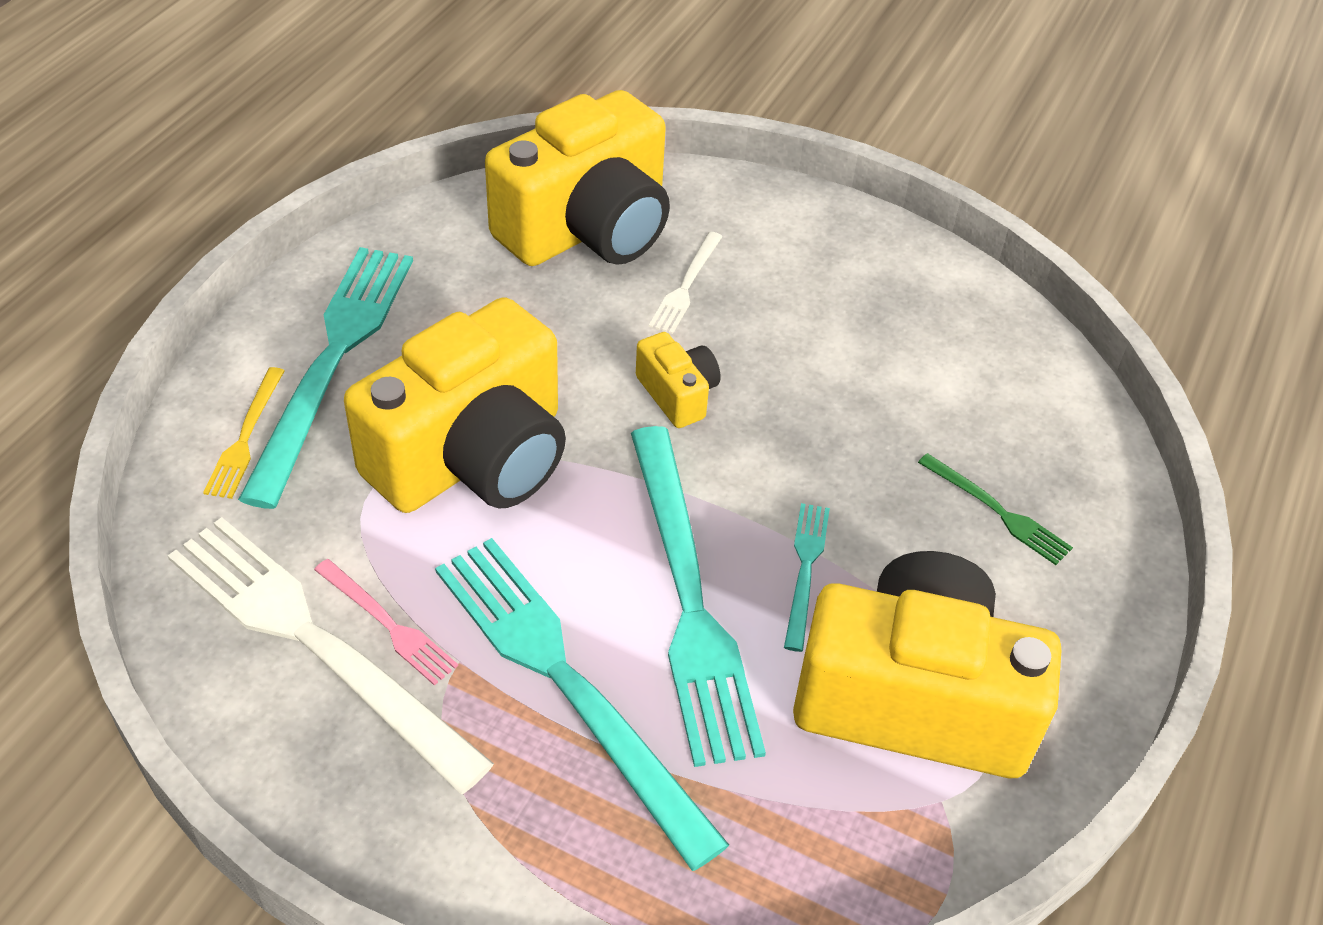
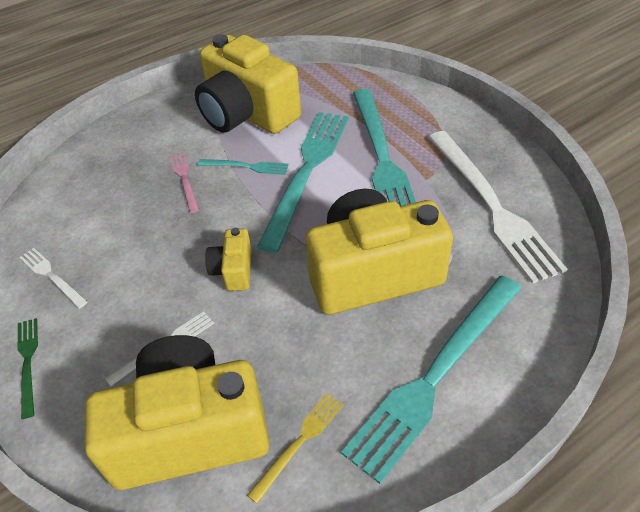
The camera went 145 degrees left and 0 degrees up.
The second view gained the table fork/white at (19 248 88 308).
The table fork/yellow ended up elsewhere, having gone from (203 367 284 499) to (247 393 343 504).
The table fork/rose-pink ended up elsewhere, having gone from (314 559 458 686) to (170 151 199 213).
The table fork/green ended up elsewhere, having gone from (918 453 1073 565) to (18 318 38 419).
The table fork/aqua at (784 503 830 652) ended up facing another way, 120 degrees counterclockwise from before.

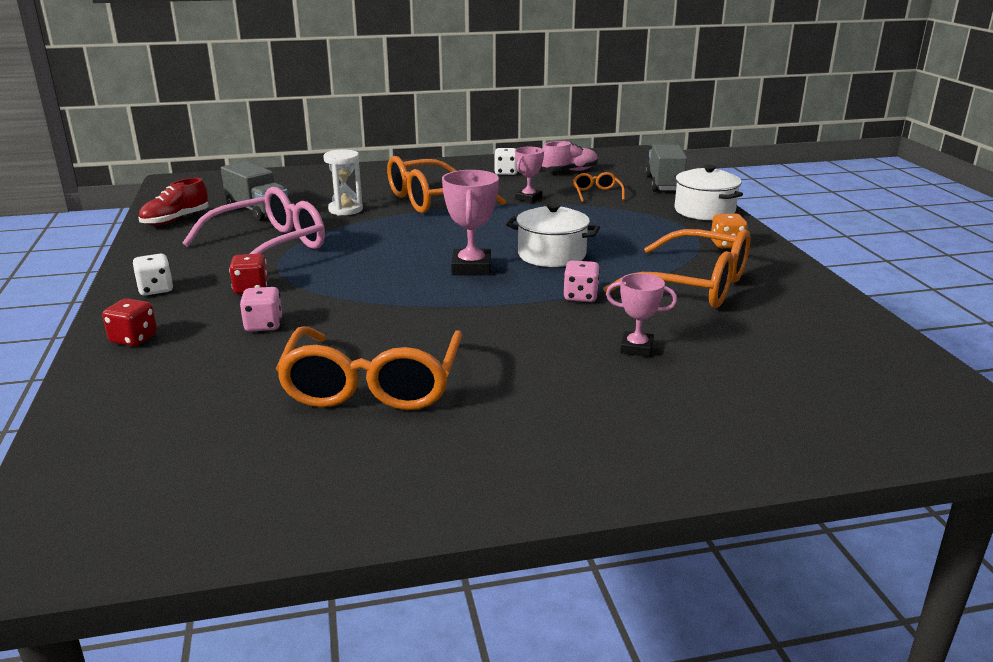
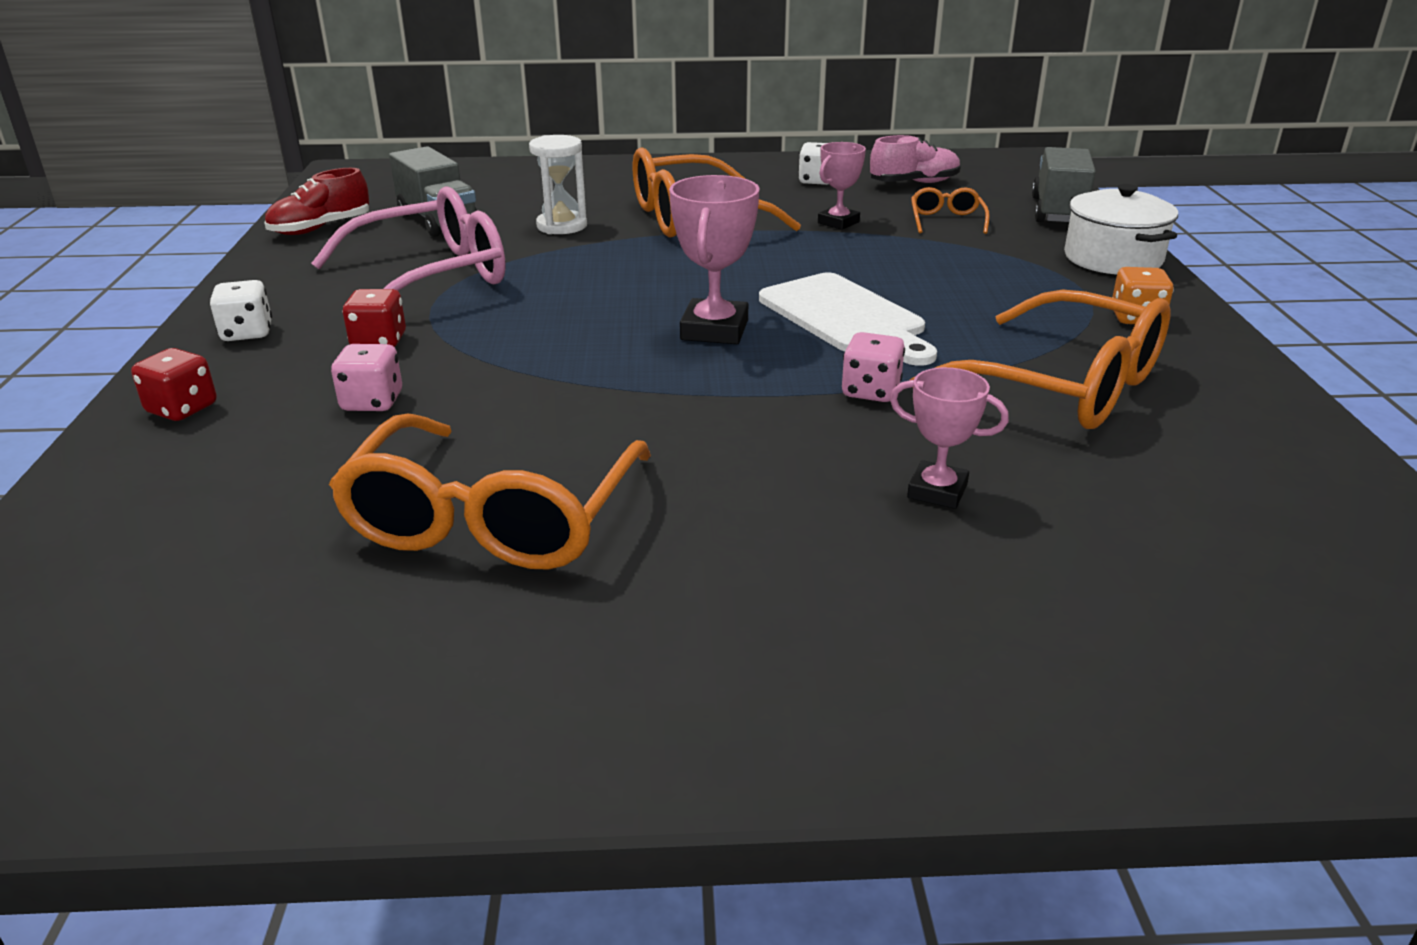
The camera went 10 degrees right and 5 degrees up.
Where the pot/white stood at (506 203 600 267), the cutting board/white came to stand at (759 273 937 366).

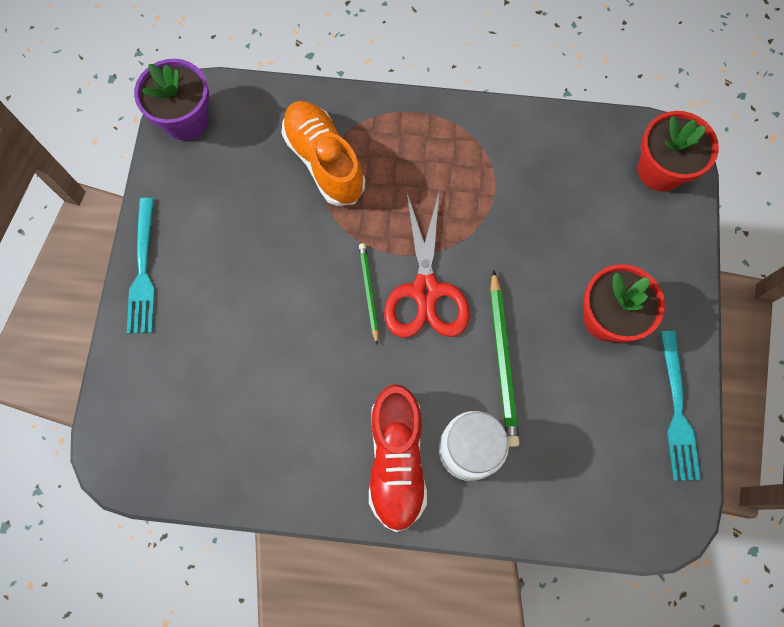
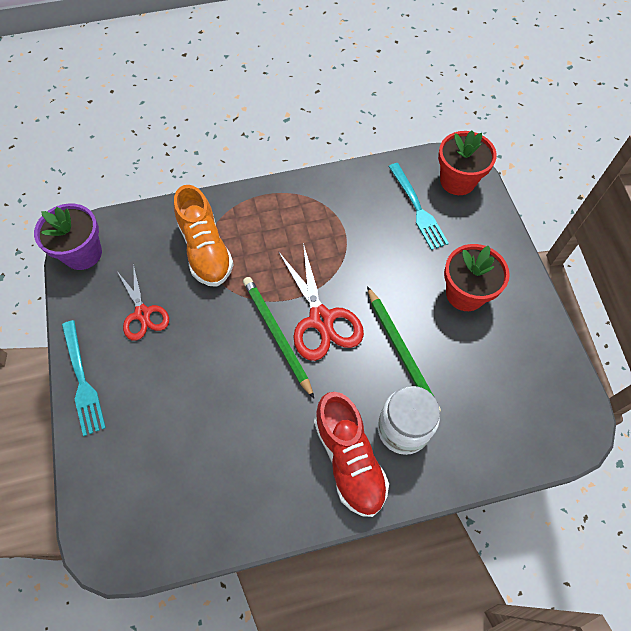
The camera went 20 degrees left and 10 degrees down.
The second view gained the pair of scissors/scarlet at (118 264 169 341).
The table fork/aqua ended up elsewhere, having gone from (660 331 701 481) to (388 163 449 250).
The lace-up shoe/orange at (281 101 365 206) ended up facing another way, 150 degrees counterclockwise from before.
The size of the wooden pencil/green at (359 243 379 345) changed by a factor of 1.65.

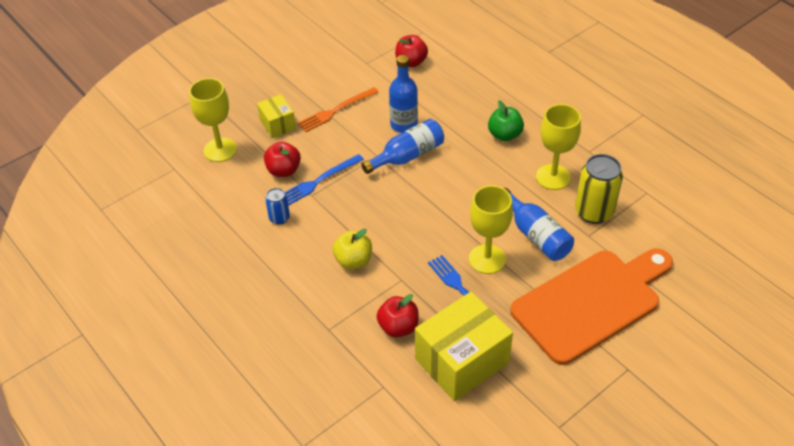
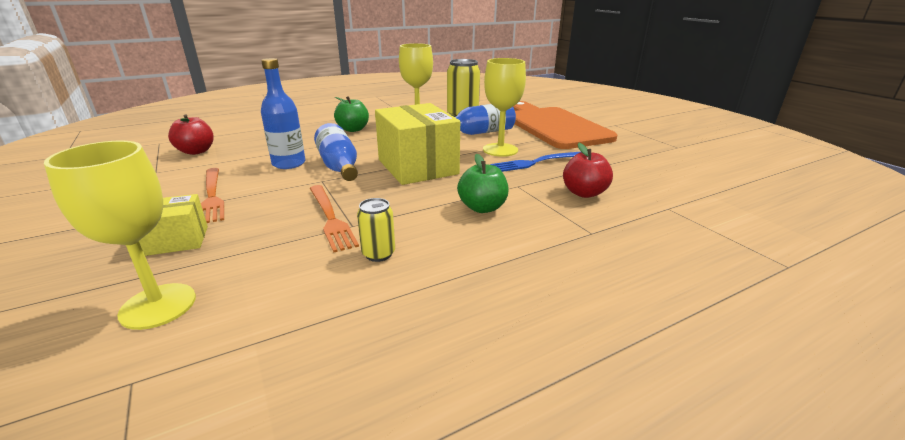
The camera went 80 degrees left and 20 degrees down.
The second view lost the apple fruit/scarlet at (264 142 301 177).
The parcel/yellow ended up elsewhere, having gone from (415 292 513 401) to (375 103 460 185).
What was the soda can/royal blue at (265 188 290 225) turned into the soda can/yellow at (357 198 395 262).
What was the table fork/royal blue at (284 154 364 206) turned into the table fork/orange at (310 185 359 252).
What was the apple fruit/yellow at (332 229 372 269) turned into the apple fruit/green at (457 154 509 213).

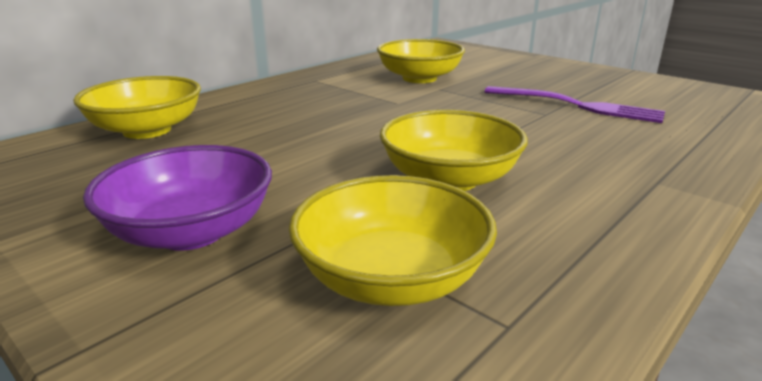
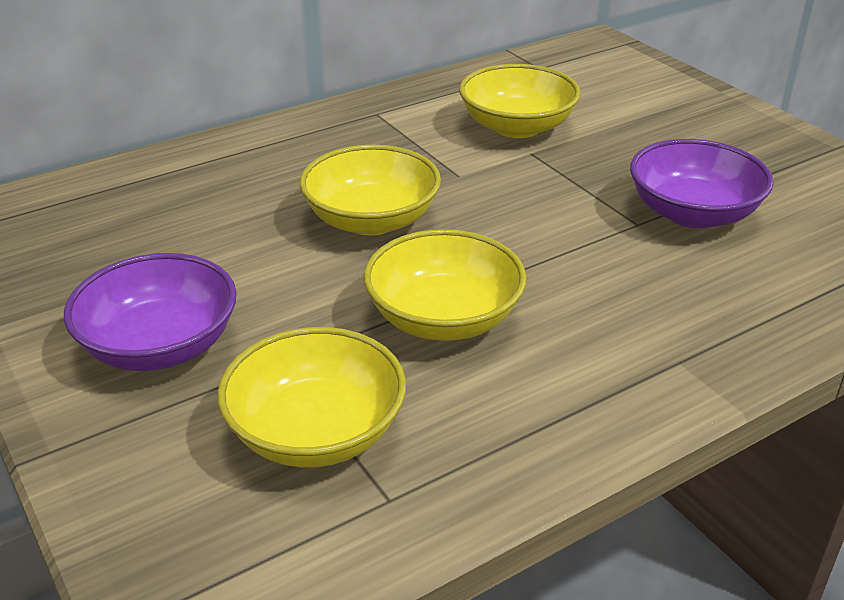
The camera went 15 degrees right and 10 degrees up.
The deep dish/yellow ended up elsewhere, having gone from (73 76 201 139) to (300 145 441 235).
Where the table fork/violet stood at (484 86 665 123), the deep dish/violet came to stand at (630 139 774 228).

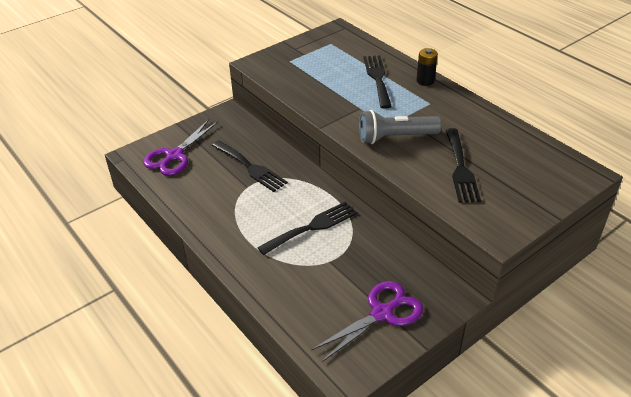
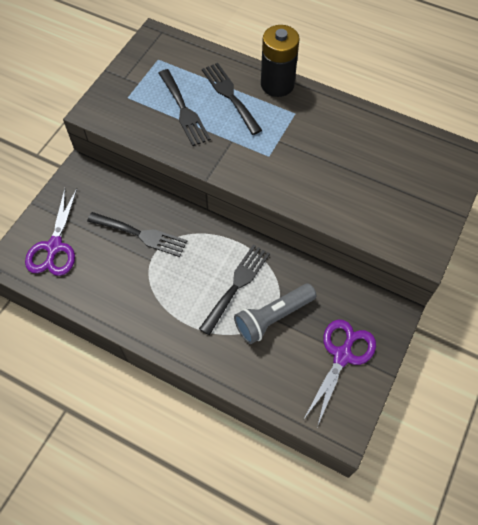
The camera went 25 degrees left and 20 degrees up.
The pocket torch/ash-grey ended up elsewhere, having gone from (359 110 442 144) to (234 284 316 344).
The table fork/jet-black ended up elsewhere, having gone from (445 128 481 203) to (159 69 211 146).
The size of the AA battery/jet-black at (416 48 438 86) changed by a factor of 1.80.

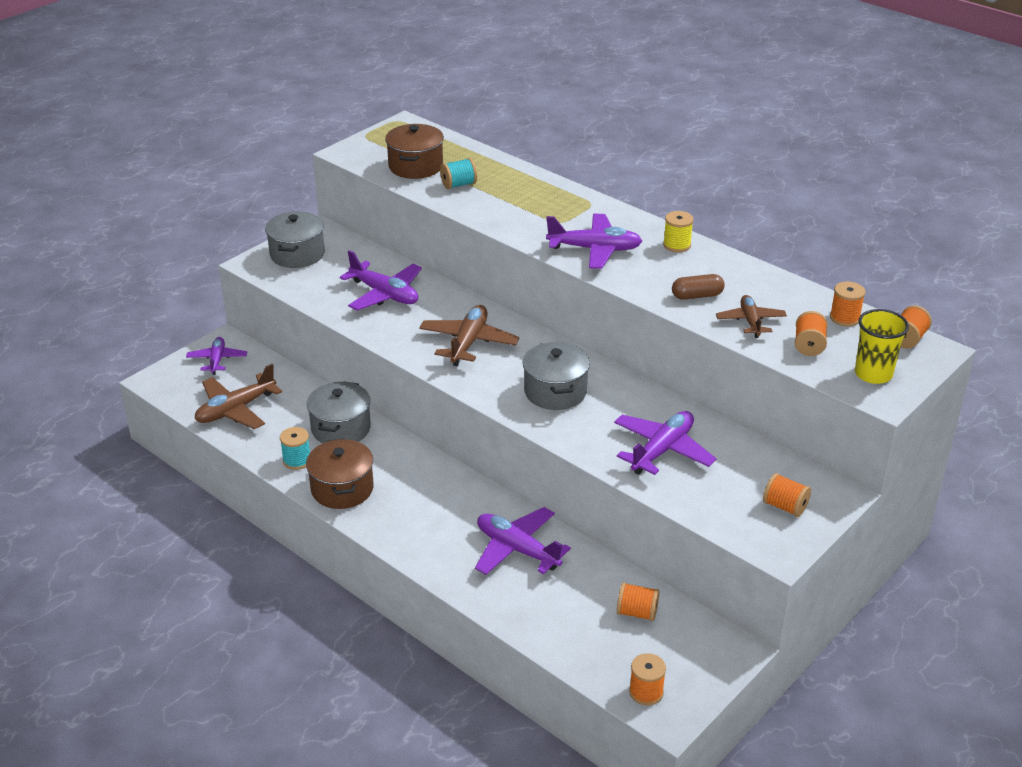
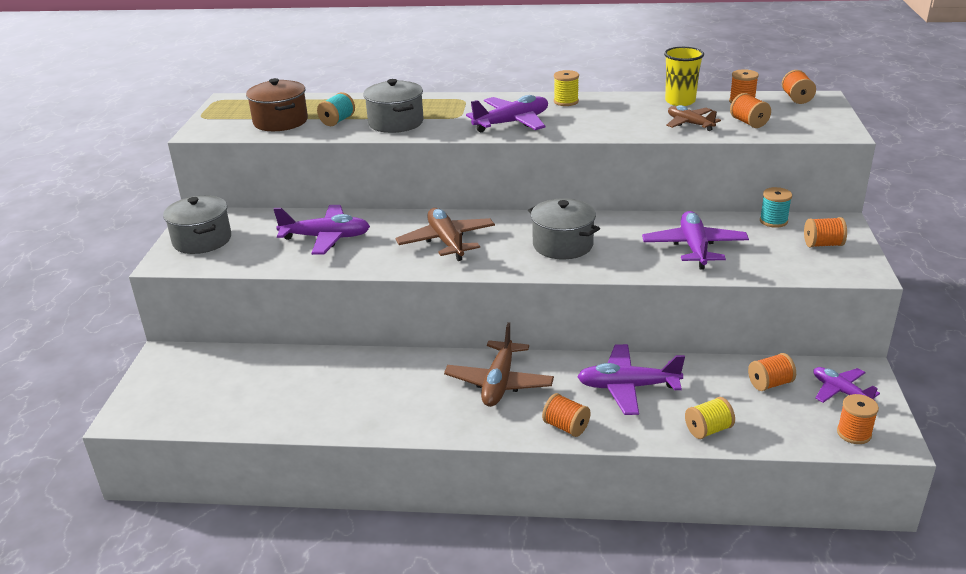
The camera went 35 degrees left and 5 degrees down.
The second view lost the pot/brown at (306 438 374 509).
The second view lost the capsule/brown at (672 274 725 300).
The second view gained the bobbin/orange at (542 393 591 437).
The second view gained the bobbin/yellow at (685 397 735 439).
The aeroplane/violet ended up elsewhere, having gone from (186 337 247 375) to (814 367 880 403).
The aeroplane/brown ended up elsewhere, having gone from (195 364 282 429) to (444 322 554 407).
The bobbin/aqua ended up elsewhere, having gone from (280 427 310 470) to (760 187 792 228).
The pot/ash-grey ended up elsewhere, having gone from (307 381 371 443) to (363 79 424 133).
The tumbler/yellow ended up elsewhere, having gone from (855 309 909 384) to (664 47 704 106).

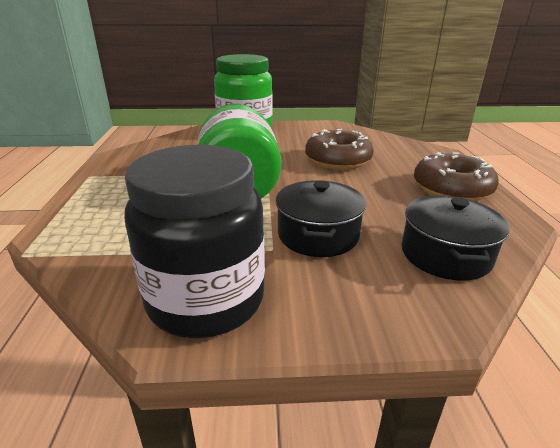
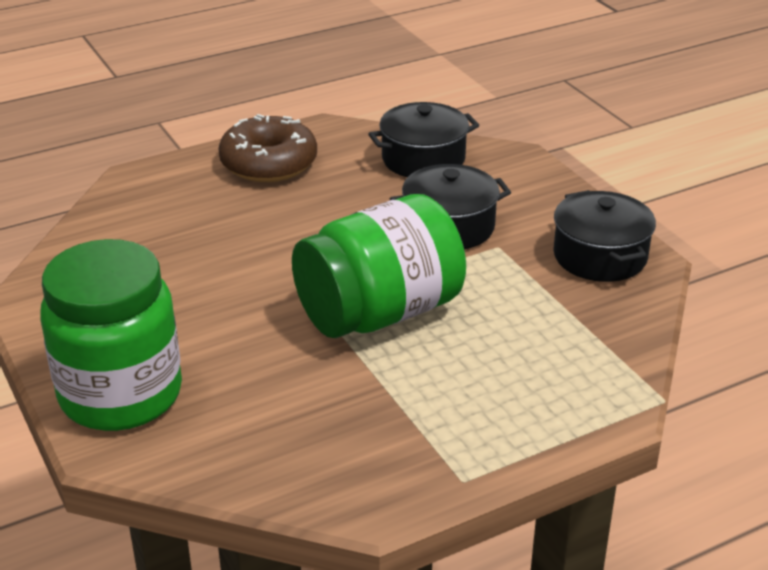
The camera went 115 degrees left and 5 degrees up.
The second view lost the donut/brown at (305 129 374 170).
Where the preserve jar/jet-black stood at (124 145 265 338), the pot/jet-black came to stand at (553 190 656 282).

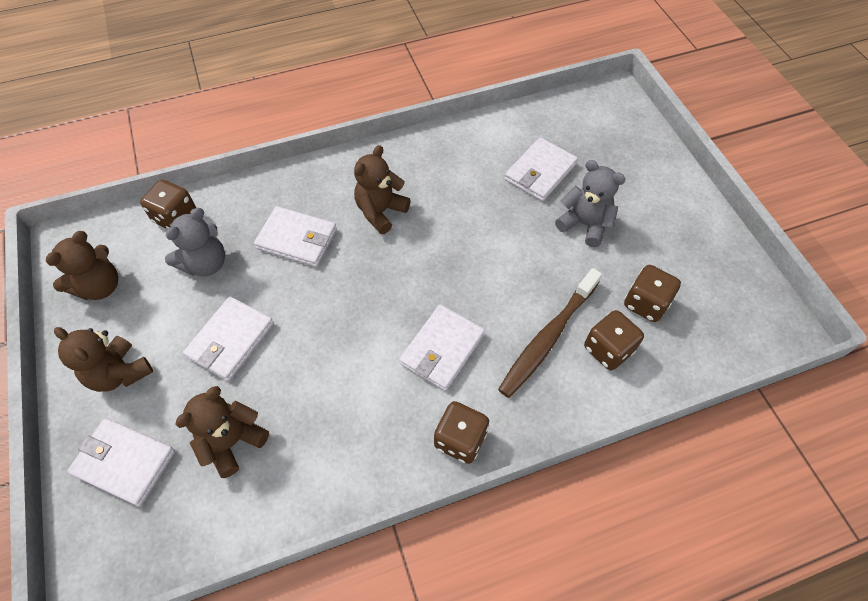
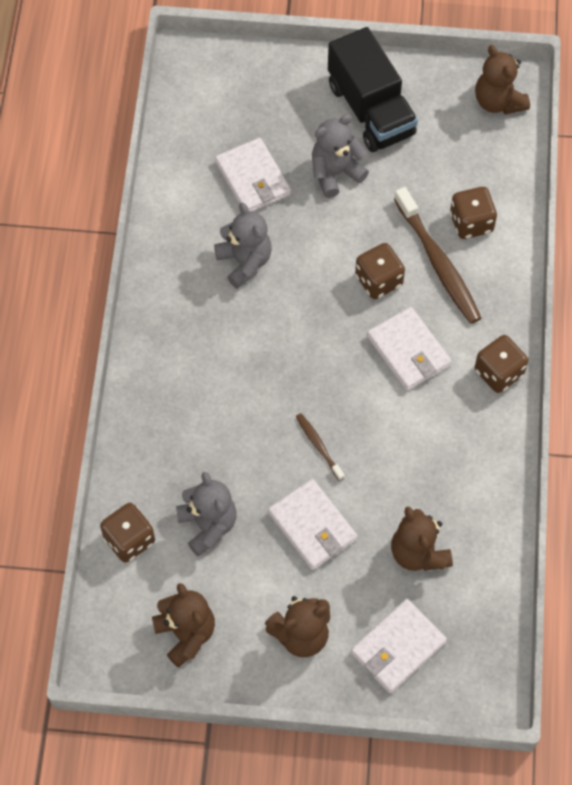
The camera went 65 degrees left and 5 degrees up.
The second view lost the billfold/white at (254 206 337 267).
The second view gained the teddy/ash-grey at (214 203 272 289).
The second view gained the toothbrush/brown at (296 413 345 481).
The second view gained the truck/jet-black at (328 27 418 152).
The teddy/brown ended up elsewhere, having gone from (354 145 411 234) to (475 45 530 115).
The game die/brown ended up elsewhere, having gone from (624 265 681 322) to (355 243 405 299).

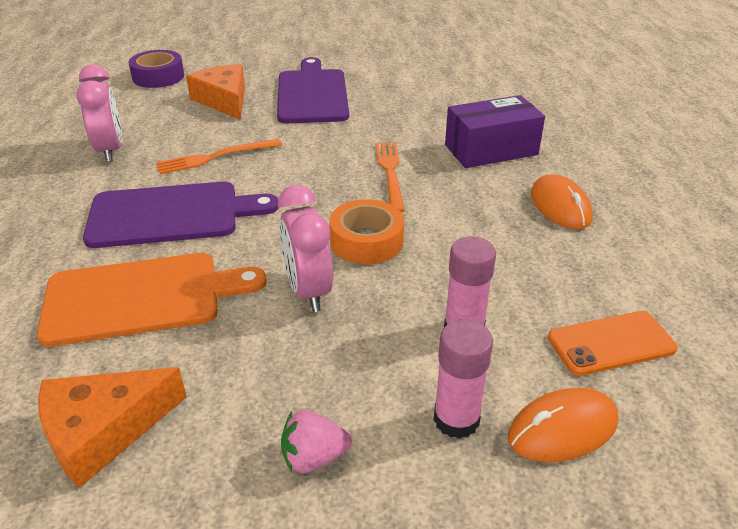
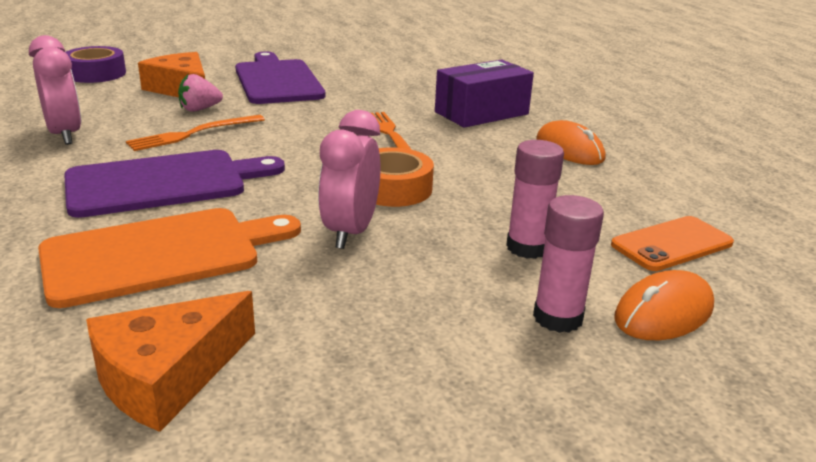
The camera went 15 degrees left and 10 degrees down.
The berry/rose-pink ended up elsewhere, having gone from (281 410 352 473) to (178 74 223 112).
The bedside clock/rose-pink at (278 185 333 312) ended up facing another way, 45 degrees clockwise from before.

